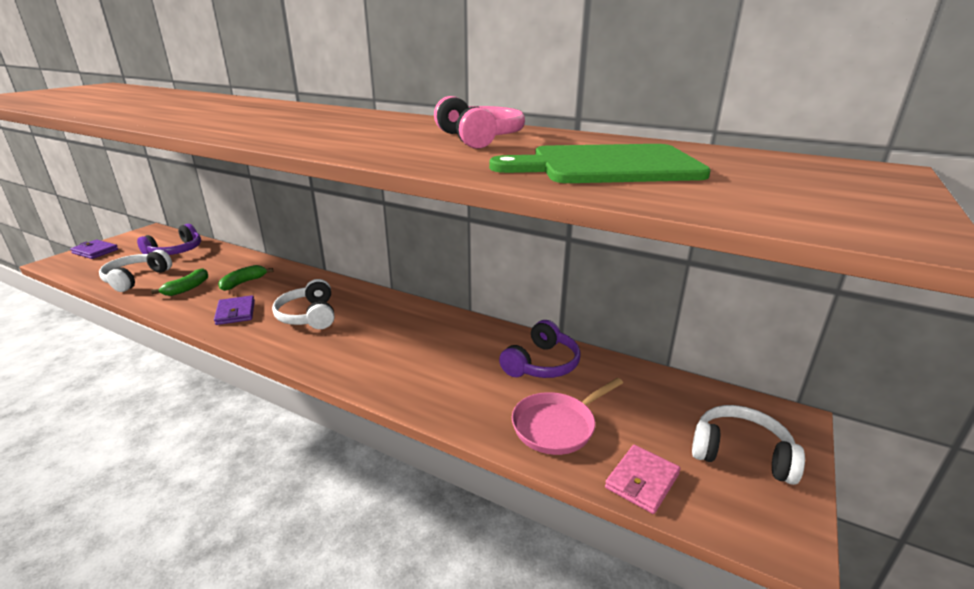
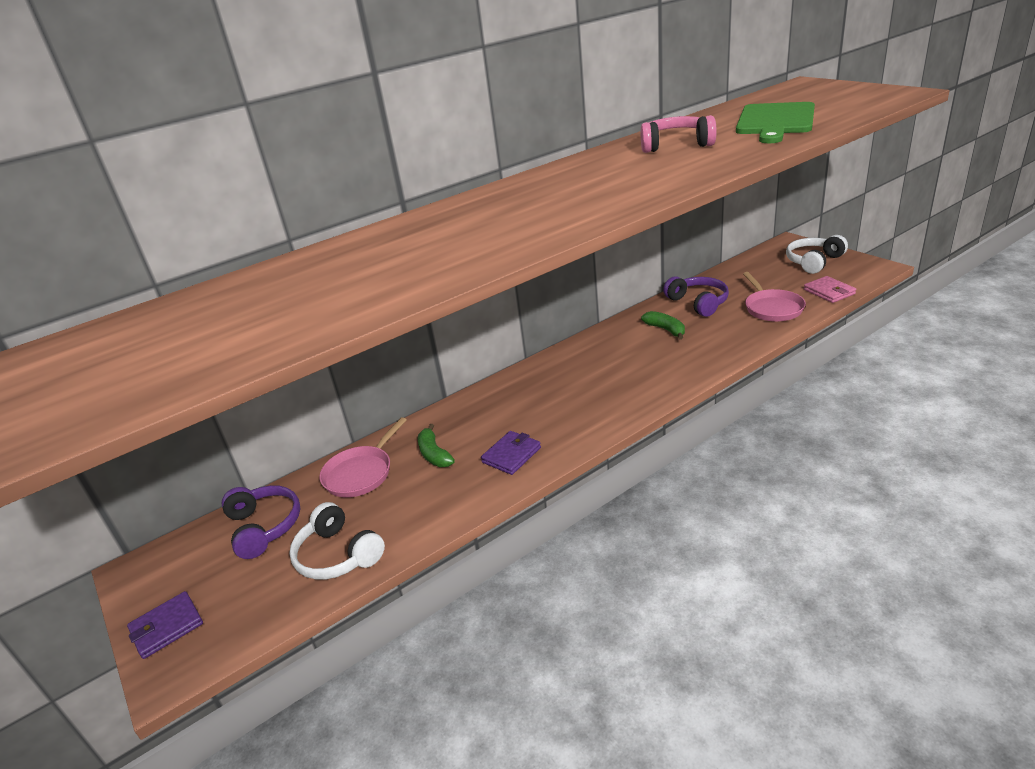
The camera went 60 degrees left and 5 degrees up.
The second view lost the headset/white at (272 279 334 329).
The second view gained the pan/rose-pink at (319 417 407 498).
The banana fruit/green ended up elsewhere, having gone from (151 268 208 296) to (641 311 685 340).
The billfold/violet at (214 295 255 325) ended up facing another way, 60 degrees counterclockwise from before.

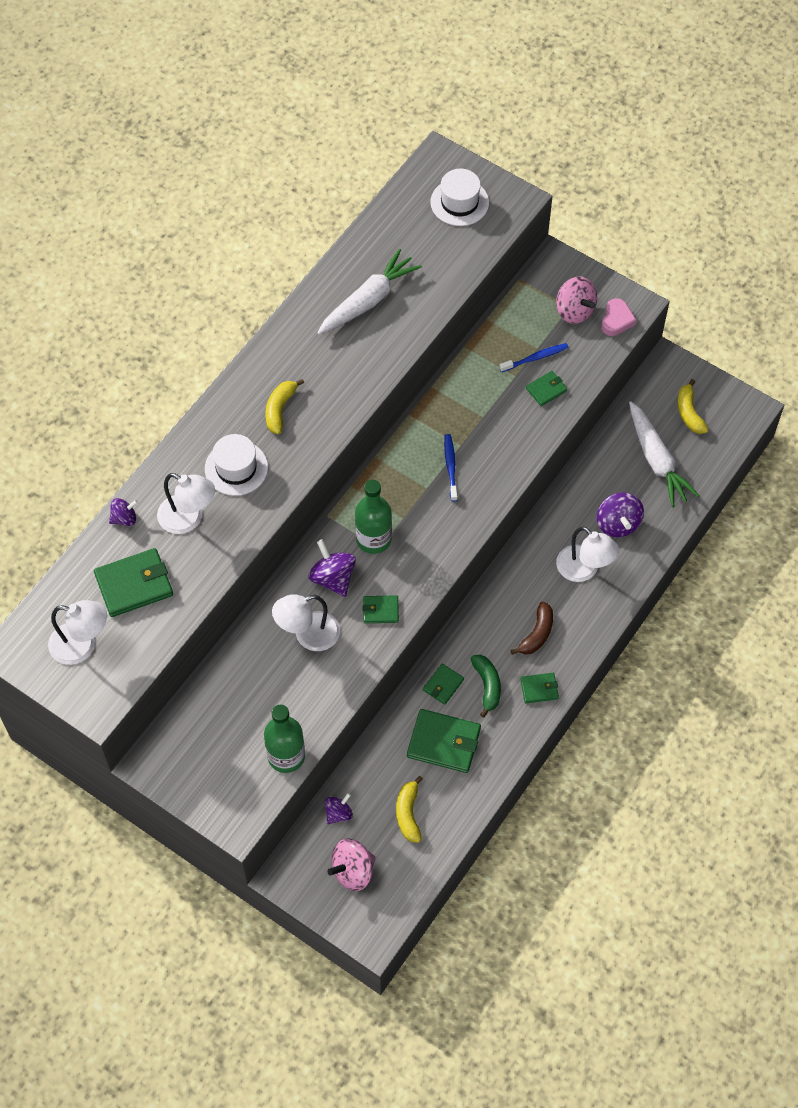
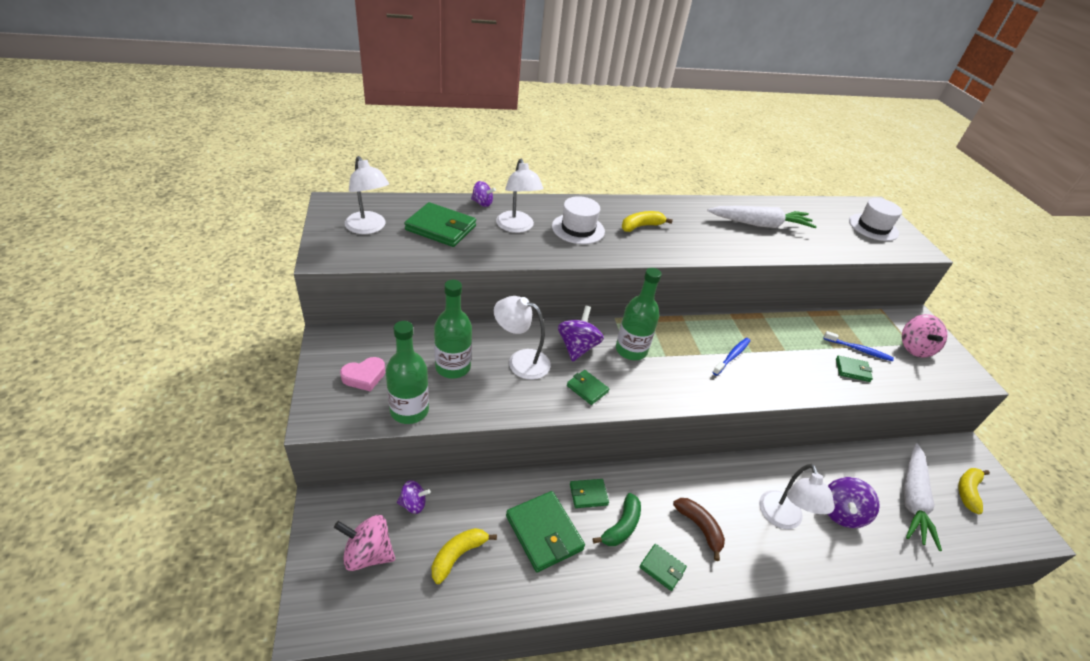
The camera went 40 degrees right and 20 degrees down.
The second view gained the flask/green at (434 280 472 379).
The heart shape/rose-pink ended up elsewhere, having gone from (601 298 636 336) to (340 357 386 392).
The banana fruit/brown at (510 602 553 655) ended up facing another way, 105 degrees counterclockwise from before.

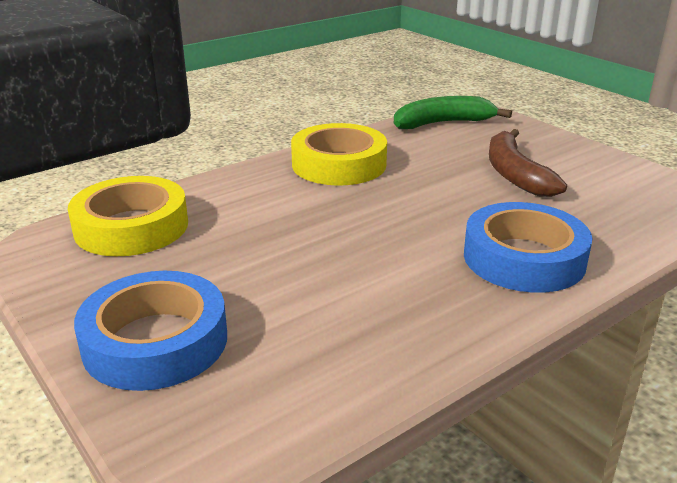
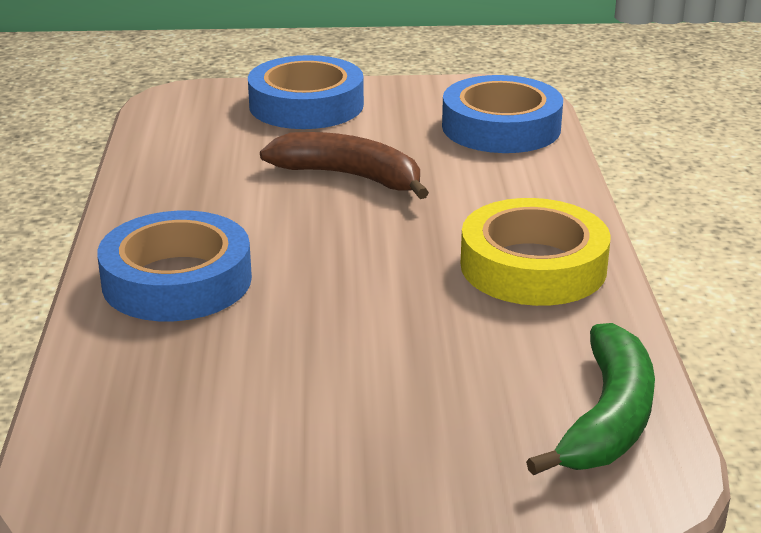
The camera went 125 degrees right and 0 degrees up.
The banana fruit/brown ended up elsewhere, having gone from (489 129 567 197) to (260 132 429 199).
What was the roll of tape/yellow at (68 176 188 256) turned into the roll of tape/royal blue at (442 75 563 153).

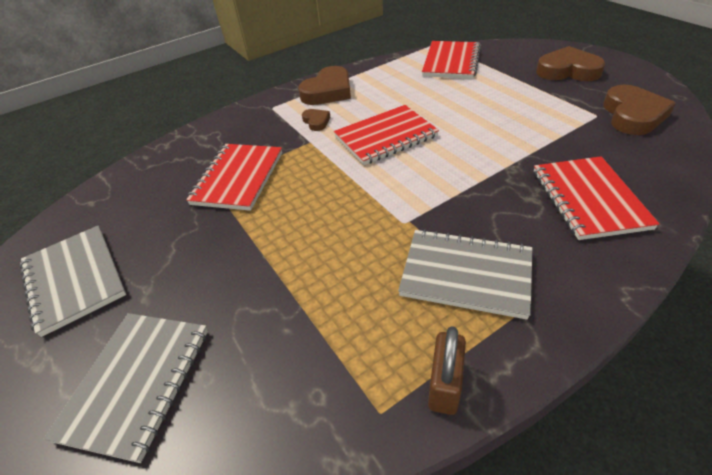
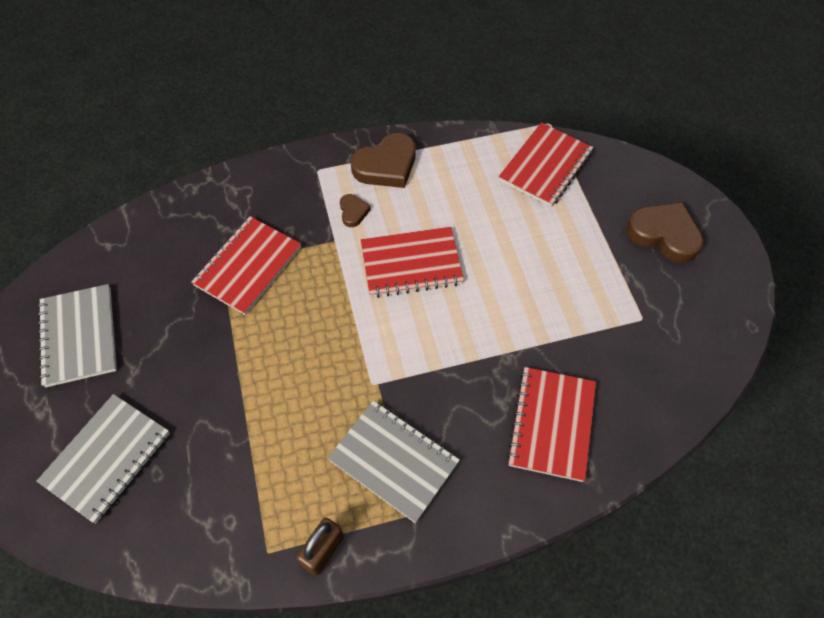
The camera went 15 degrees right and 15 degrees up.
The second view lost the heart shape/brown at (603 85 676 135).

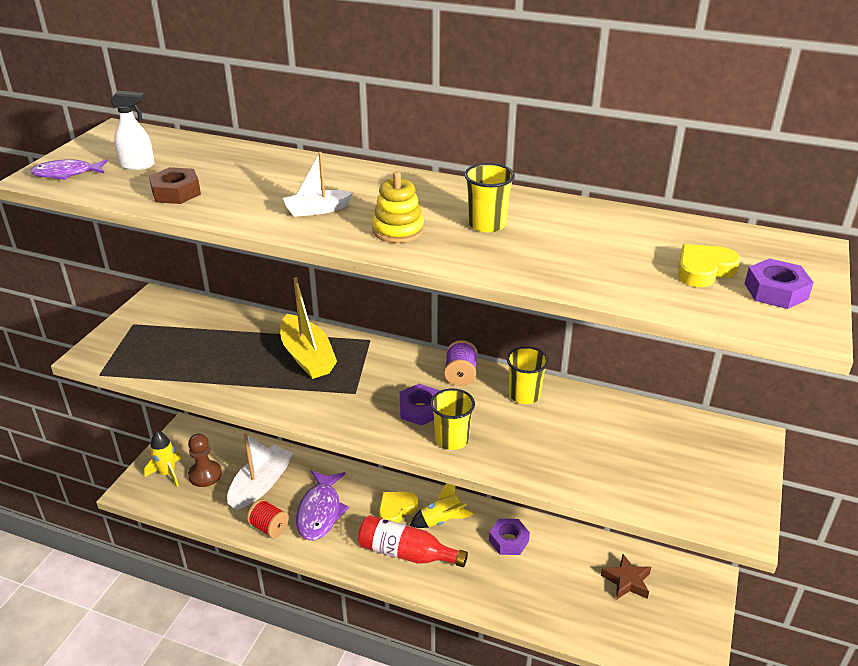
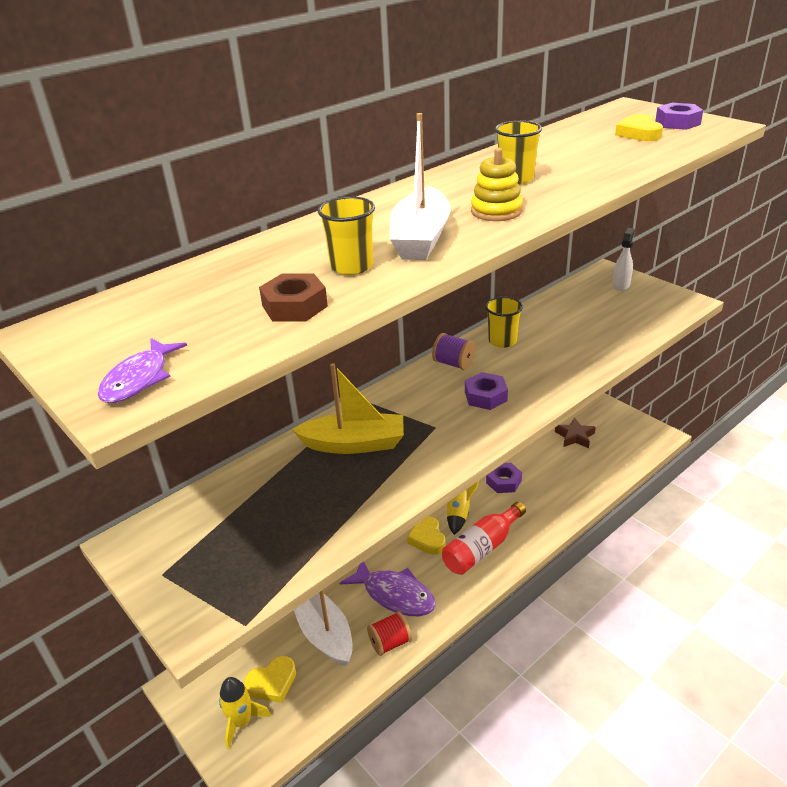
The camera went 60 degrees left and 0 degrees up.
The sprayer/white ended up elsewhere, having gone from (110 91 154 170) to (613 228 635 291).
The tumbler/yellow ended up elsewhere, having gone from (430 389 475 450) to (318 196 375 275).
Where the game pawn/brown stood at (188 434 222 487), the heart shape/yellow came to stand at (244 656 296 703).
The size of the sailboat/white at (283 152 353 217) changed by a factor of 1.75.

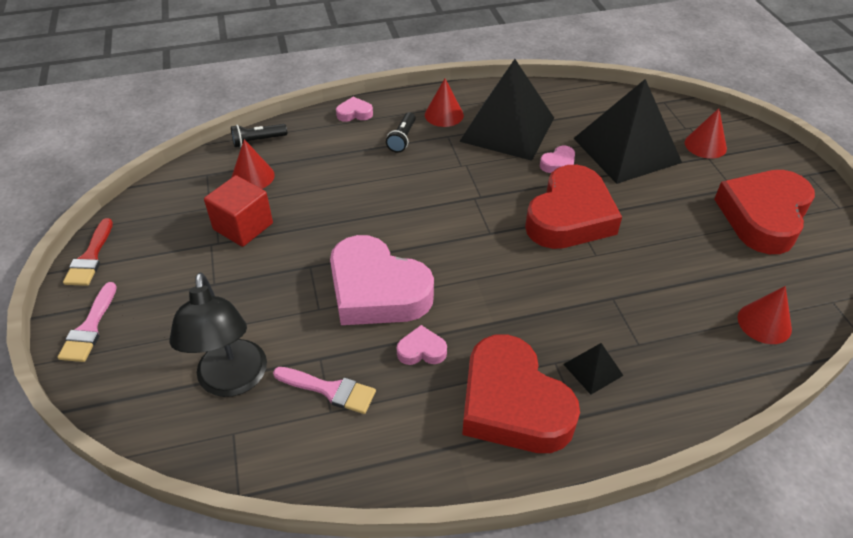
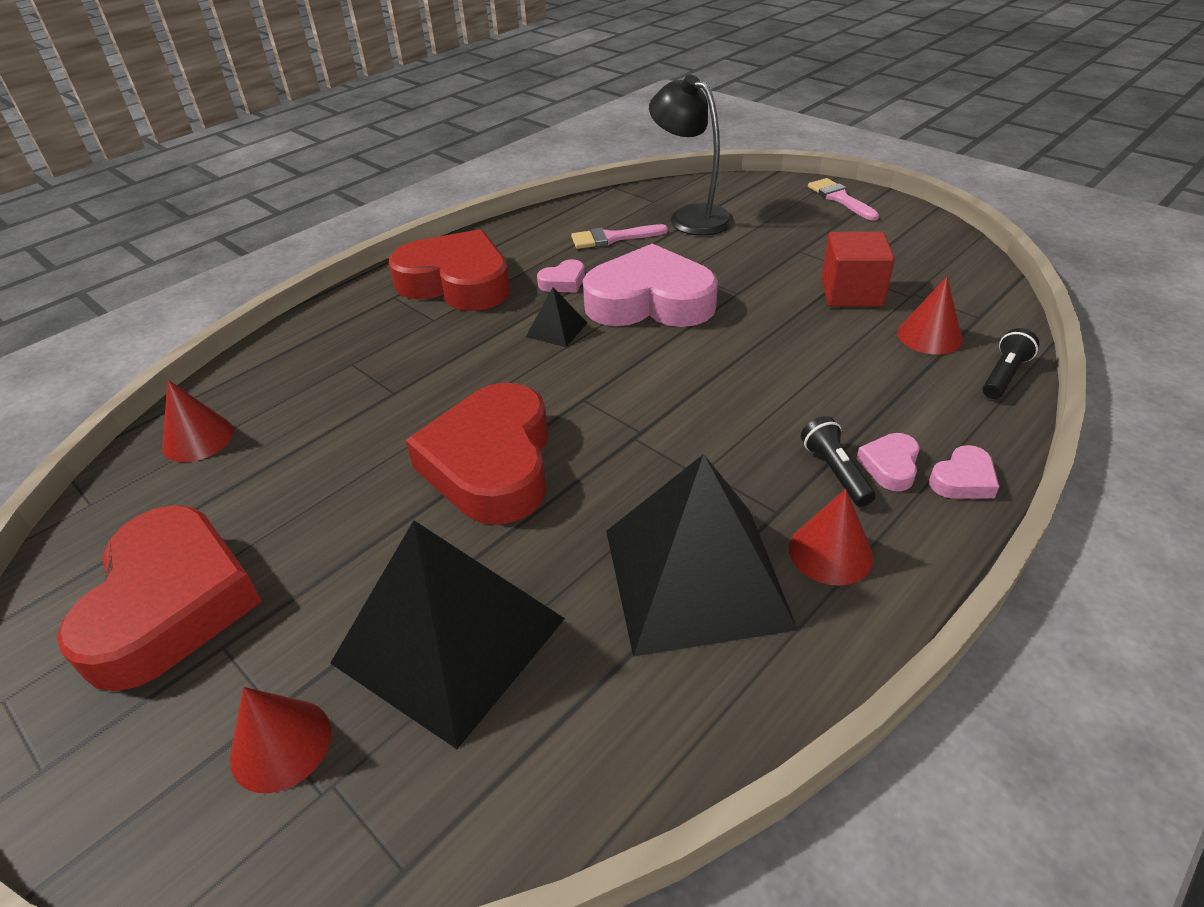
The camera went 150 degrees right and 5 degrees down.
The second view lost the brush/scarlet at (63 218 113 286).
The heart shape/rose-pink ended up elsewhere, having gone from (540 146 575 173) to (856 433 920 491).
The pyramid shape/jet-black ended up elsewhere, having gone from (563 343 624 395) to (526 287 587 347).

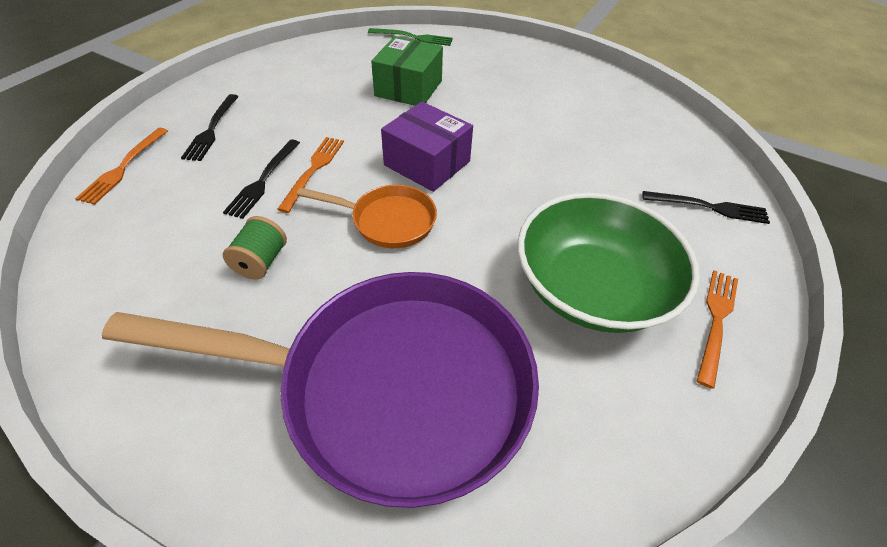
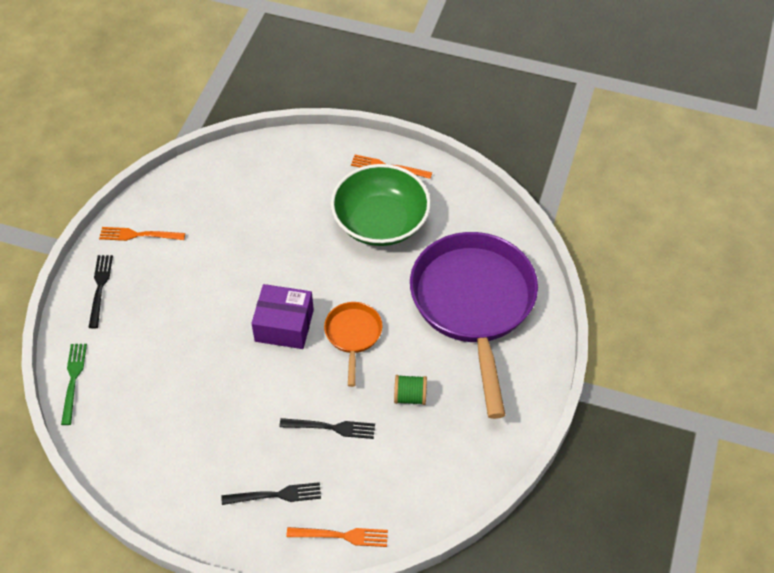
The camera went 100 degrees left and 5 degrees up.
The second view lost the parcel/green at (371 36 443 106).
The table fork/orange ended up elsewhere, having gone from (277 137 344 213) to (99 227 185 241).
The table fork/jet-black ended up elsewhere, having gone from (642 191 770 224) to (88 255 113 329).
The parcel/violet at (381 102 473 192) ended up facing another way, 75 degrees clockwise from before.

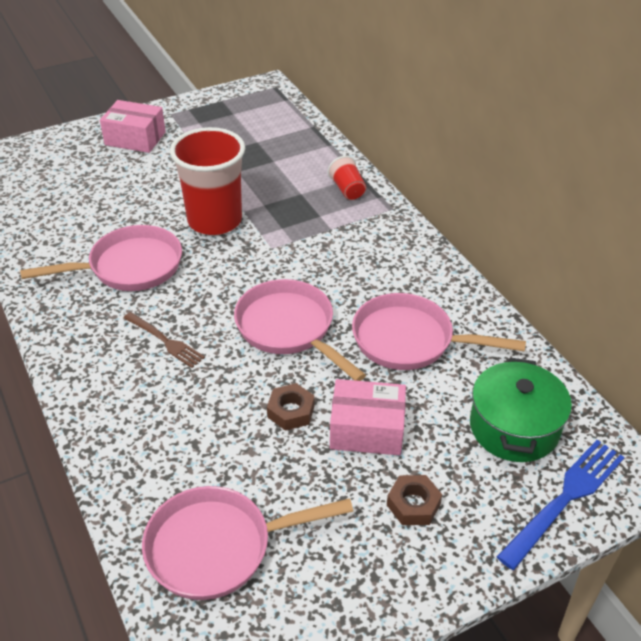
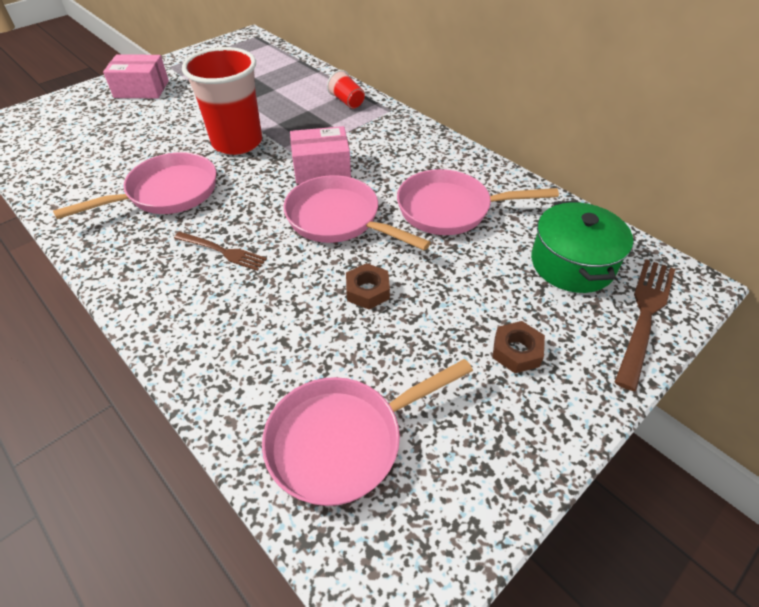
The camera went 15 degrees left and 5 degrees up.
The parcel/rose-pink ended up elsewhere, having gone from (330 379 406 455) to (290 126 351 184).
What was the table fork/royal blue at (496 440 624 570) turned into the table fork/brown at (615 259 675 391).

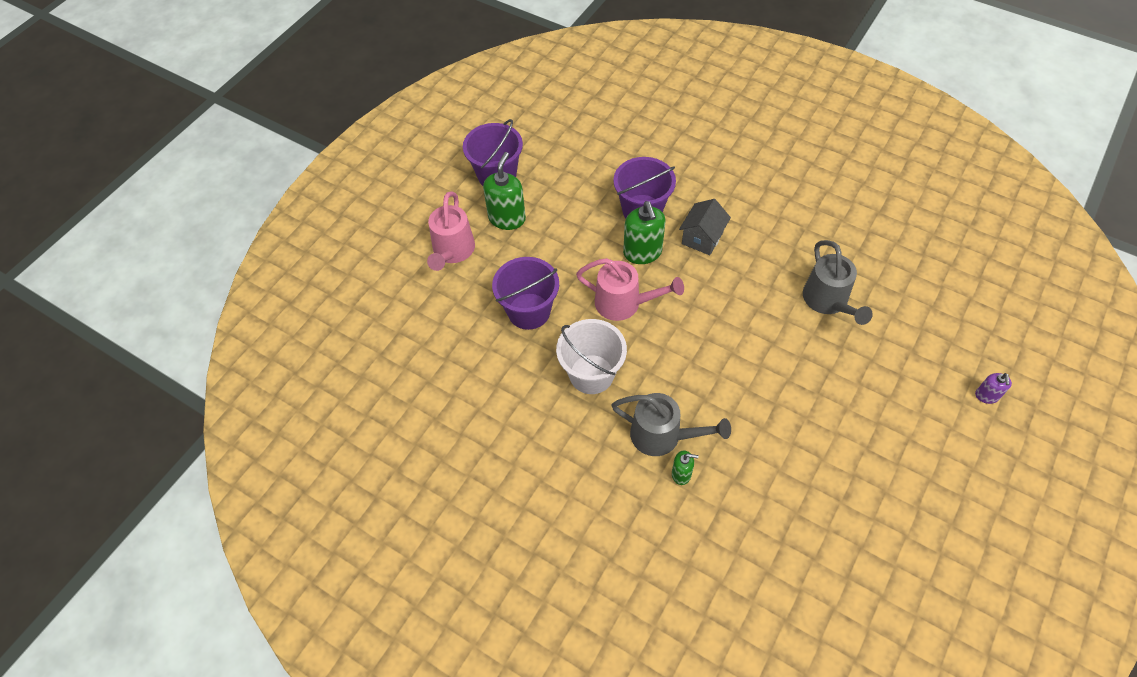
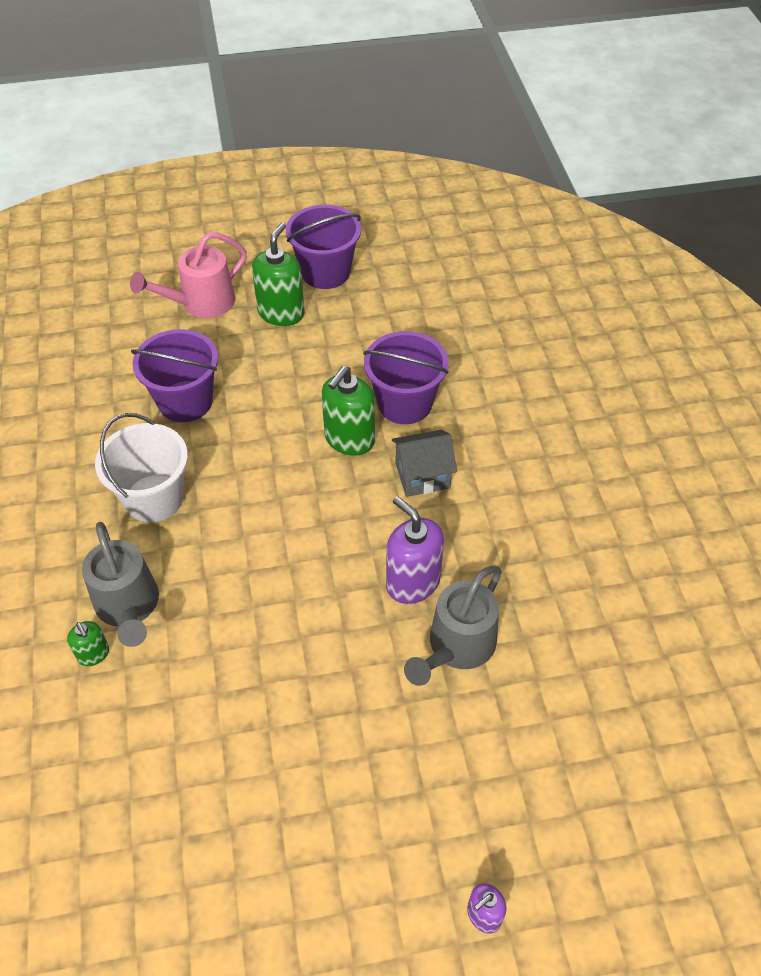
The camera went 45 degrees right and 5 degrees down.
The second view lost the watering can/rose-pink at (576 258 684 321).
The second view gained the pump bottle/violet at (386 496 444 604).
The pump bottle/green at (483 152 526 230) ended up facing another way, 45 degrees counterclockwise from before.

